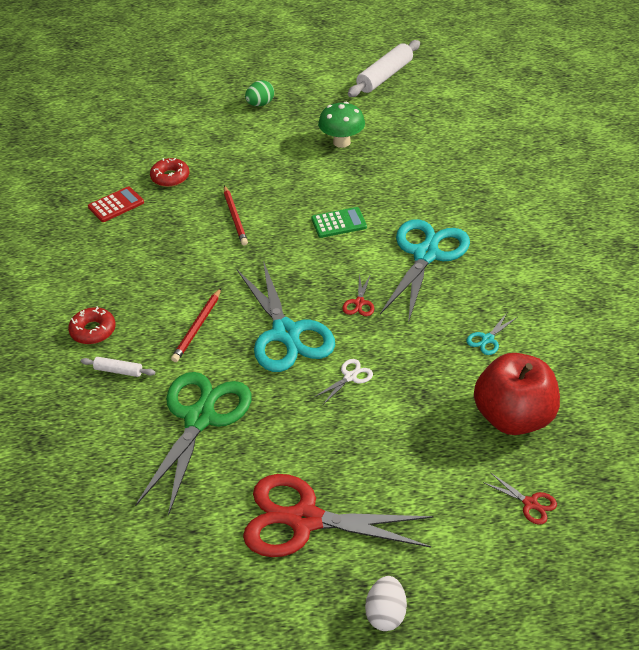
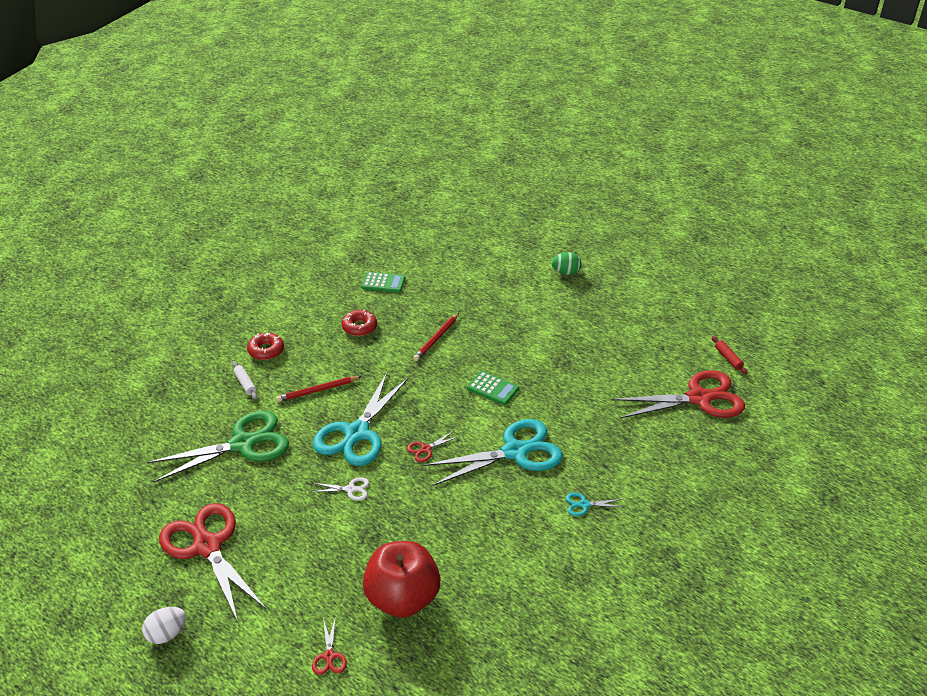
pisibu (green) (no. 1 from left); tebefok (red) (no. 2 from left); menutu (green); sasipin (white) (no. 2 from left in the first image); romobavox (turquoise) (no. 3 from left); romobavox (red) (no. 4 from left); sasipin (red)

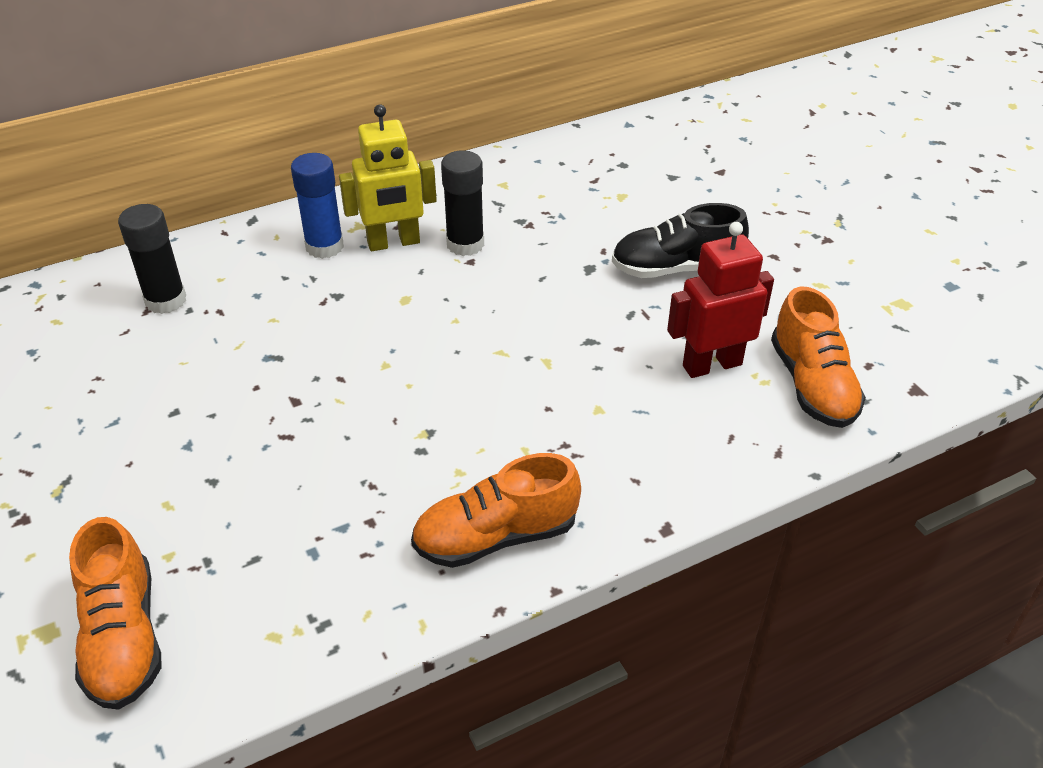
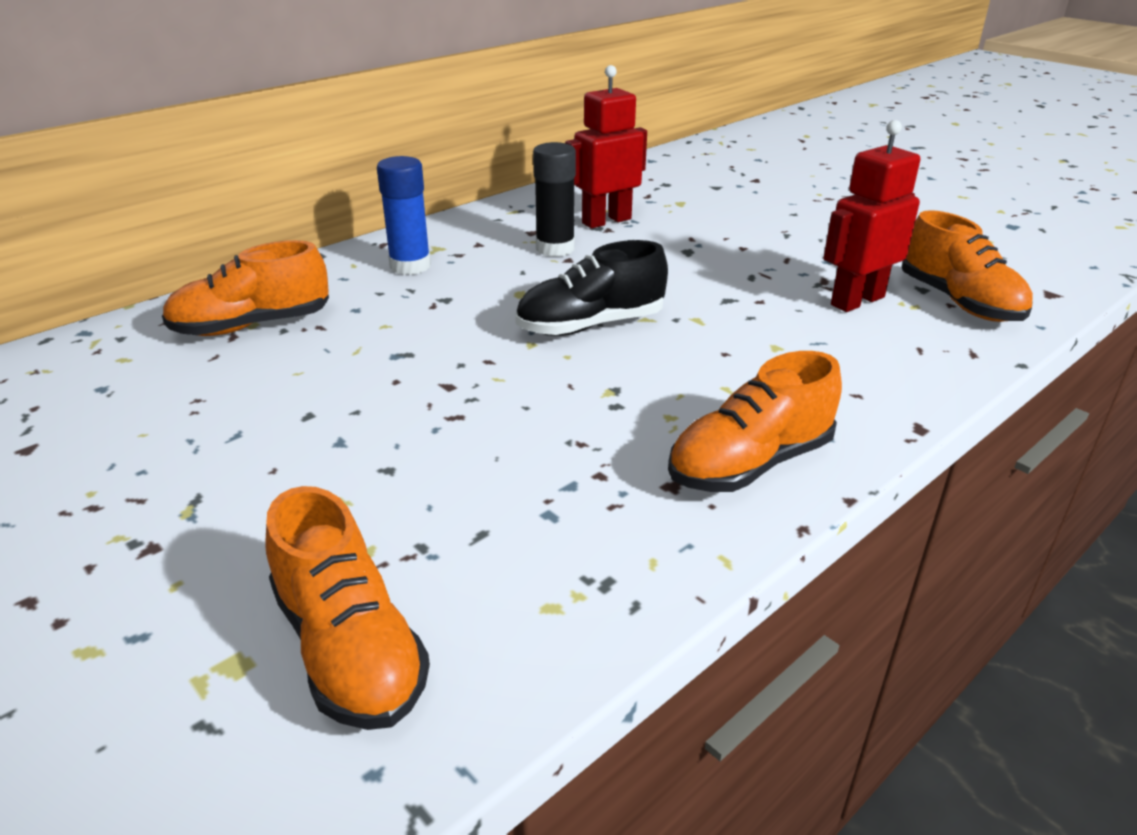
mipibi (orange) (no. 1 from left); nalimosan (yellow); mipibi (black); nalimosan (red) (no. 1 from left)

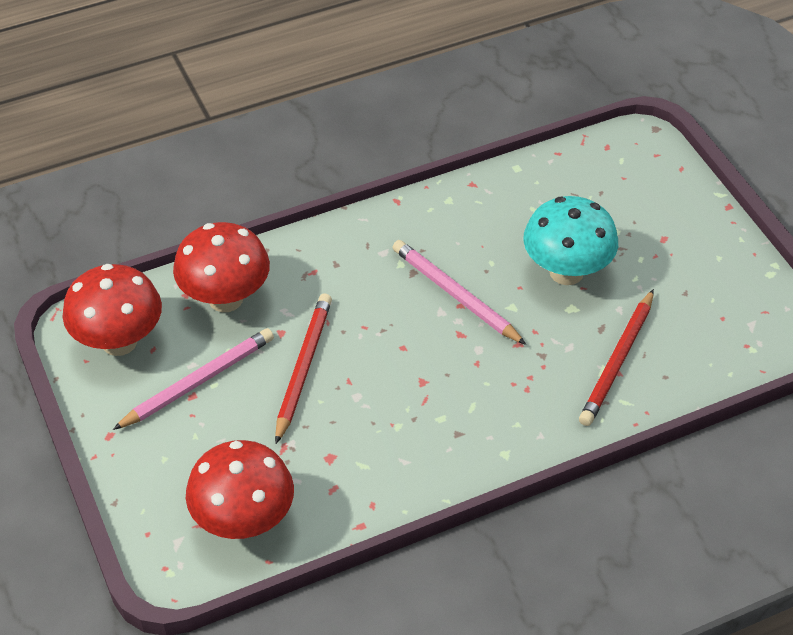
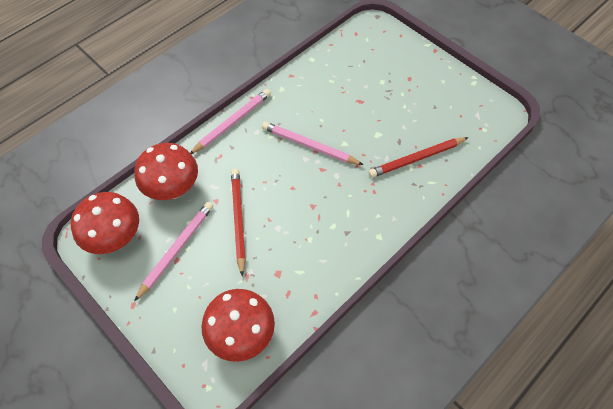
menutu (turquoise); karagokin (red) (no. 2 from left); karagokin (pink) (no. 2 from left)

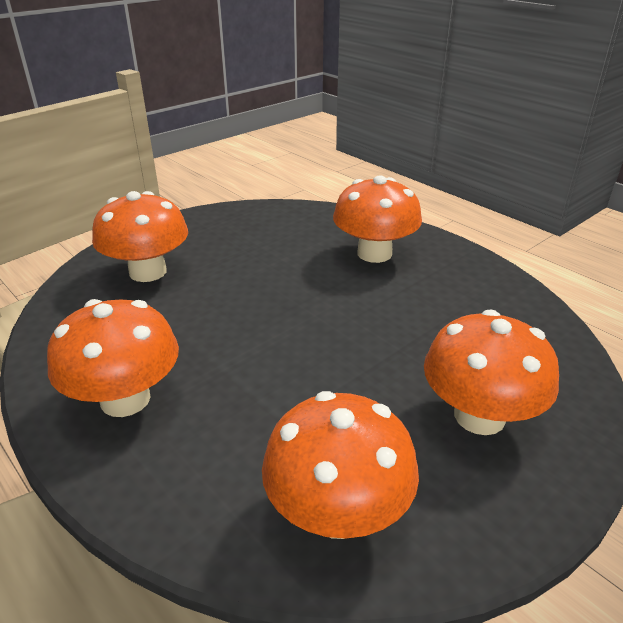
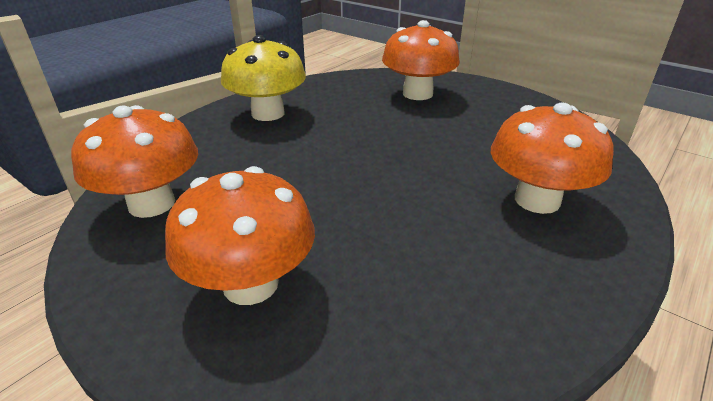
menutu (yellow)

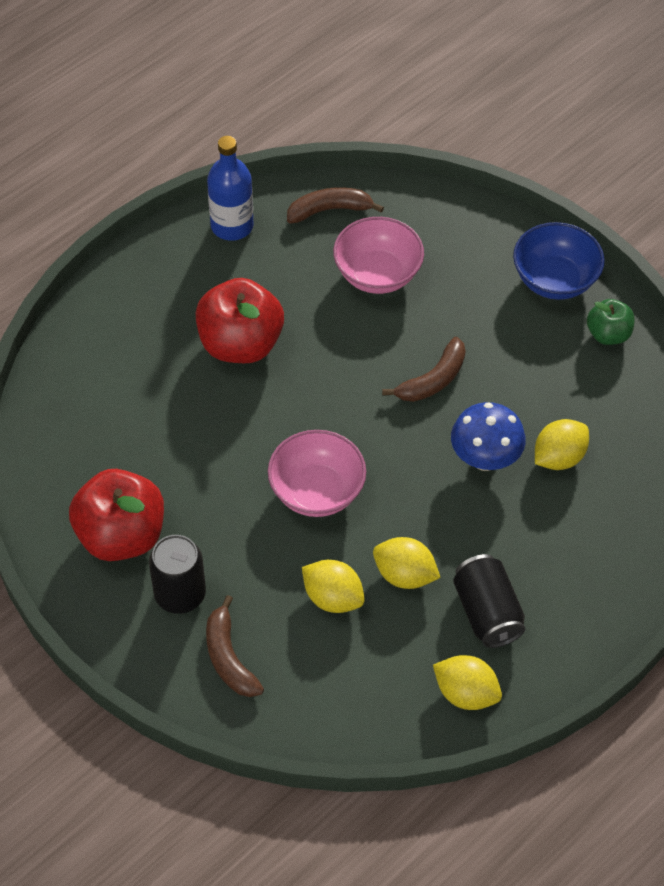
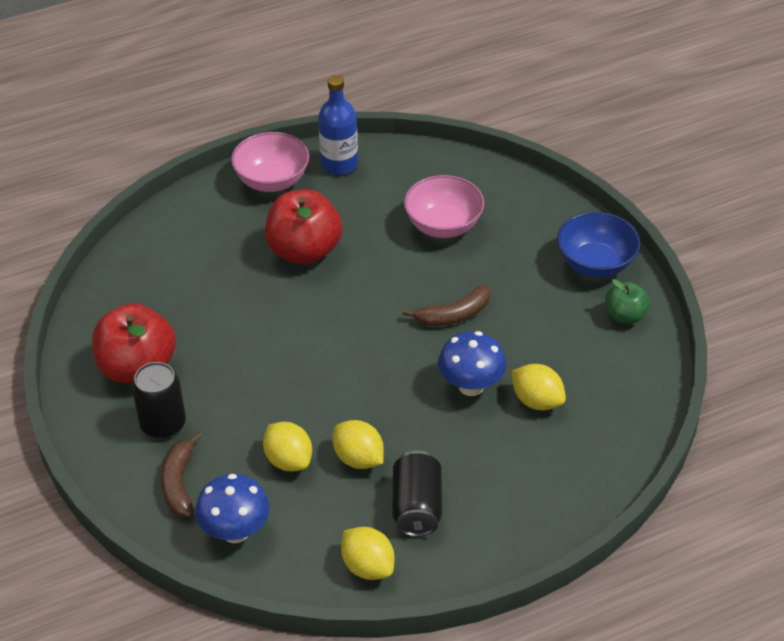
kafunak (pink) (no. 1 from left); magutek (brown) (no. 2 from left in the first image); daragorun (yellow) (no. 4 from left); menutu (blue) (no. 1 from left)

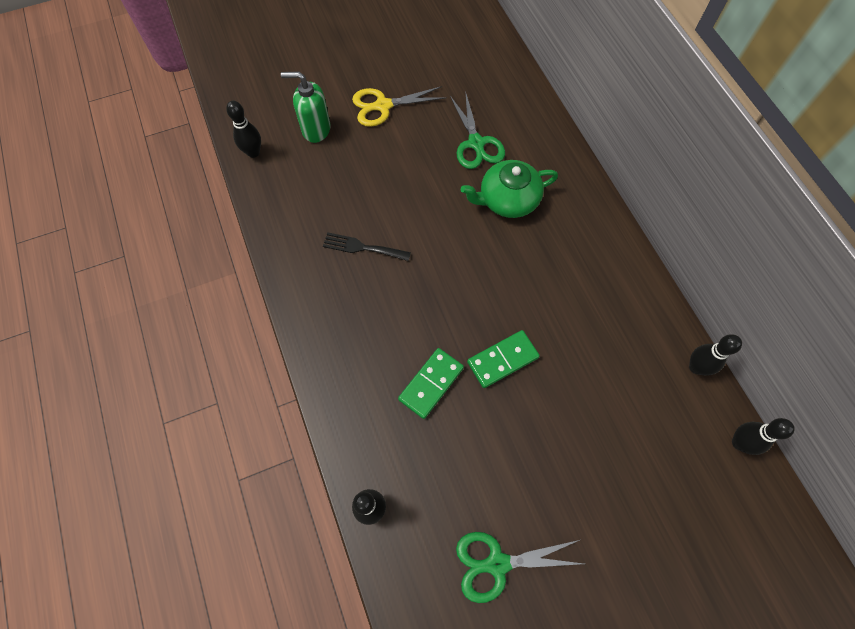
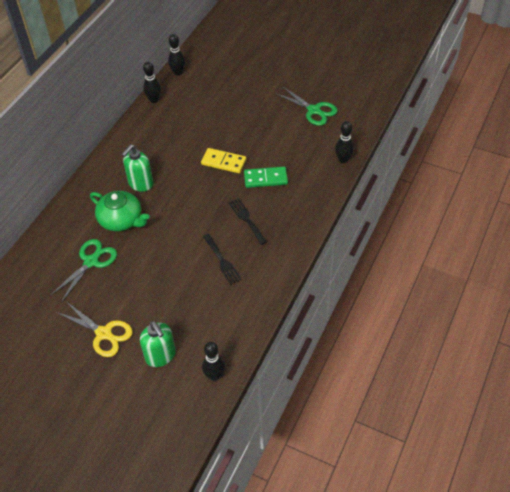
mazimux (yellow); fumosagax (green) (no. 1 from left); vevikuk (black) (no. 2 from left)

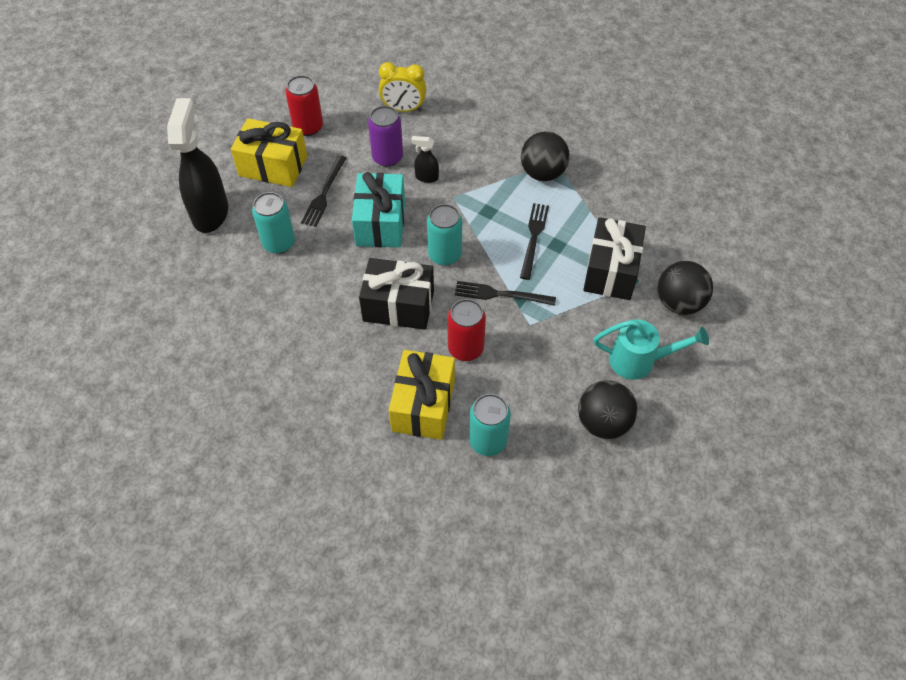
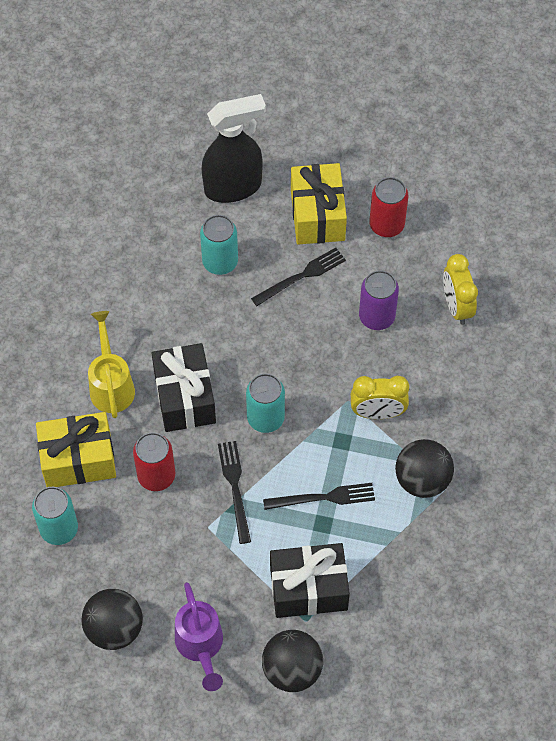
vevikuk (black) (no. 2 from left); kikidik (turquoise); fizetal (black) (no. 2 from left in the first image); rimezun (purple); rimezun (yellow); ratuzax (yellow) (no. 1 from left)

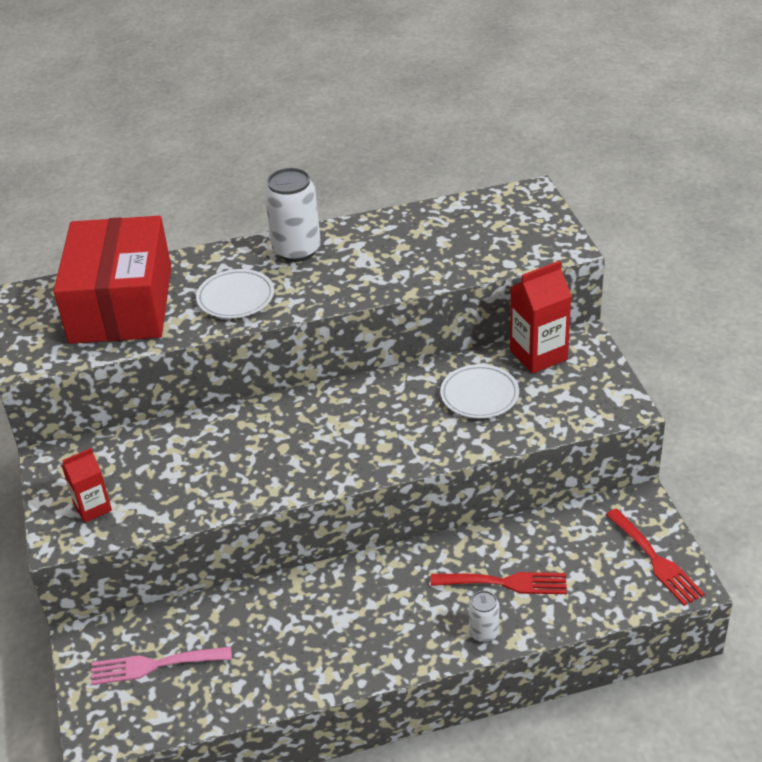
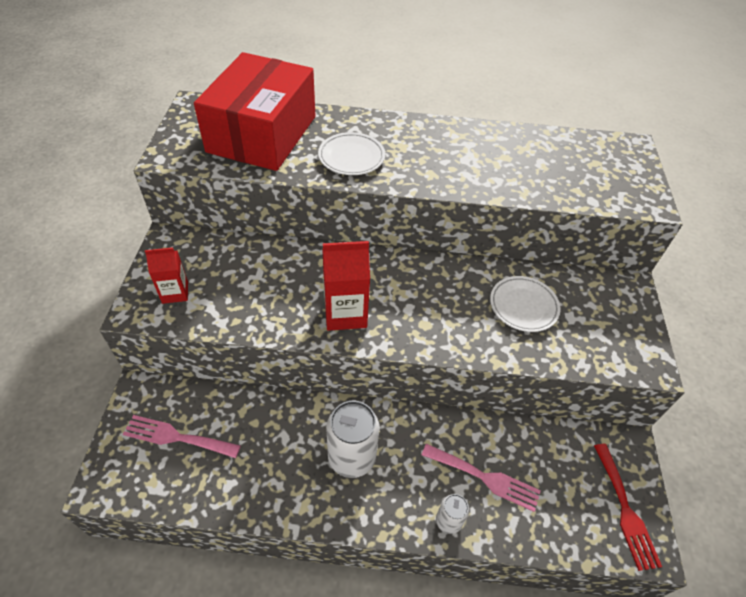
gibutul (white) (no. 1 from left); vevikuk (pink) (no. 2 from left); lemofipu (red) (no. 2 from left)

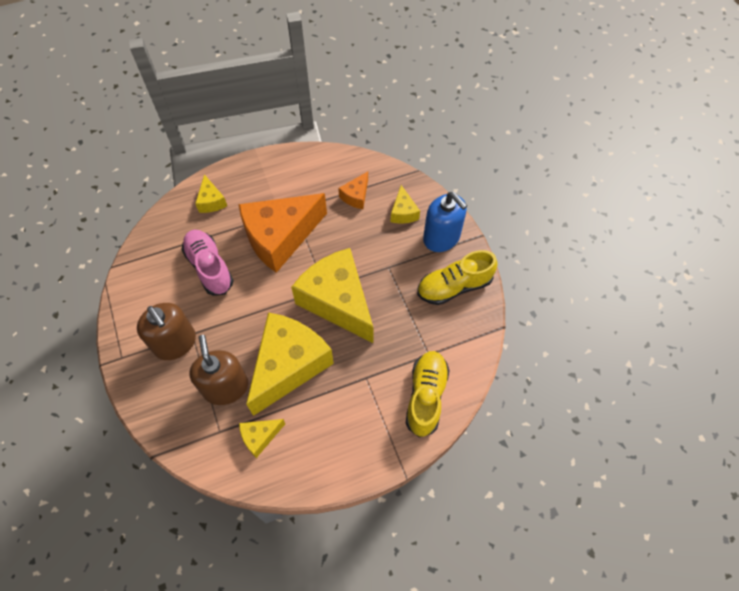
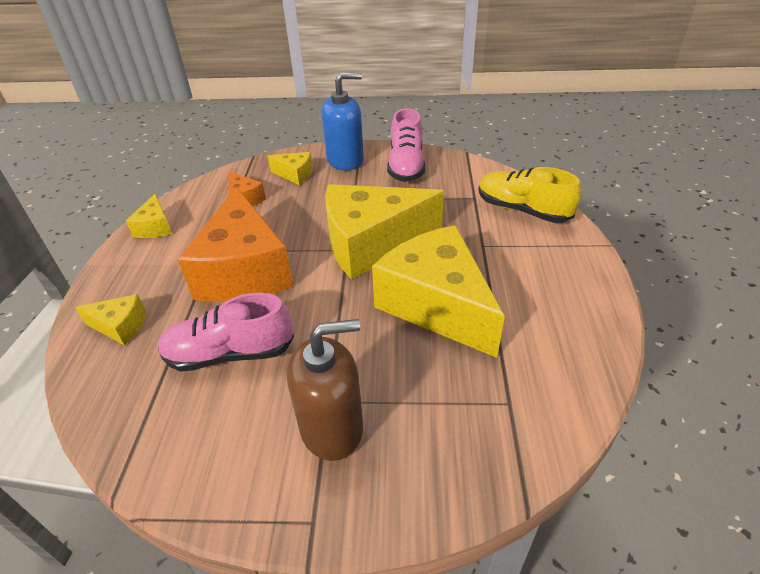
fumosagax (brown) (no. 2 from left in the first image); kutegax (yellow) (no. 2 from left); mipibi (pink) (no. 2 from left)

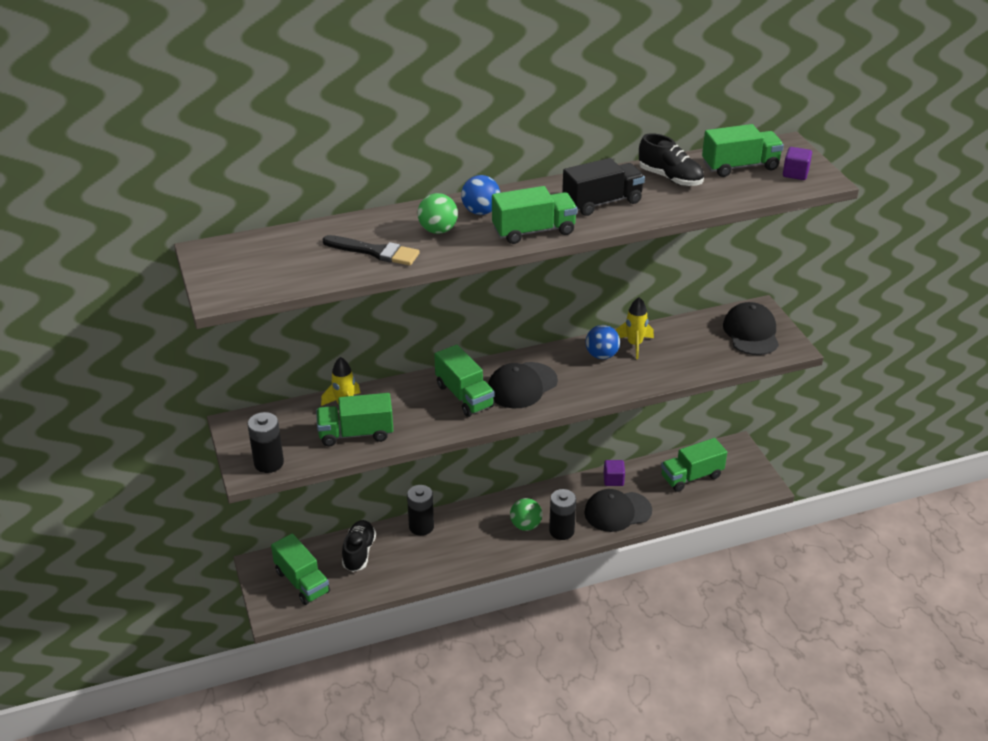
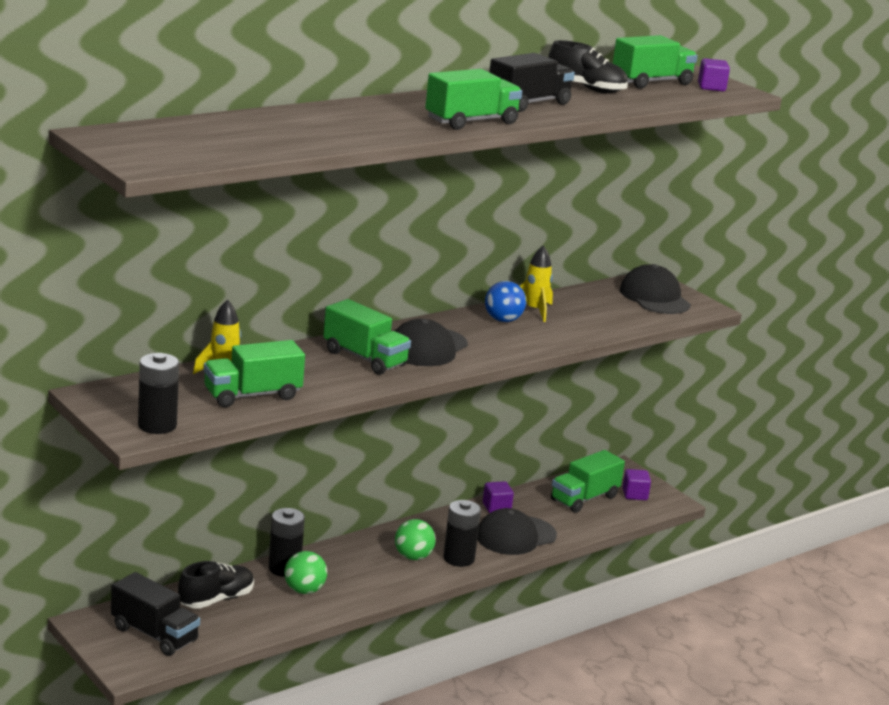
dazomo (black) (no. 1 from left); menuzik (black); mipibi (black) (no. 1 from left); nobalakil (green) (no. 1 from left); nobalakil (blue) (no. 1 from left in the first image); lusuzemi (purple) (no. 2 from left)

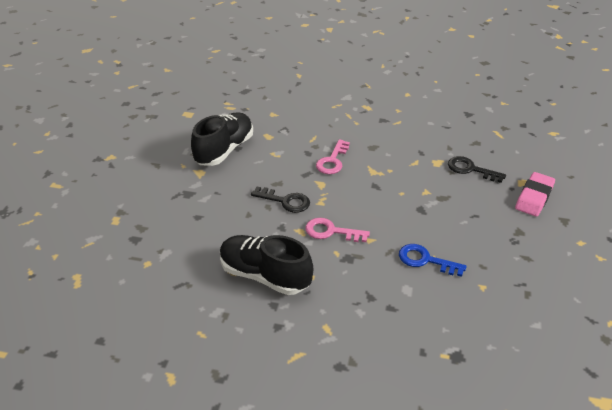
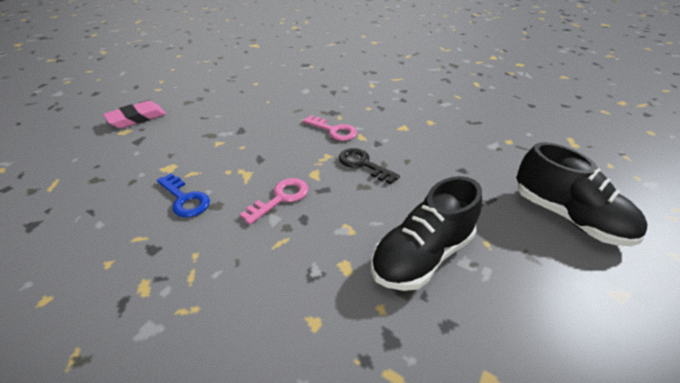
mipibi (black) (no. 2 from left); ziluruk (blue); ziluruk (black) (no. 2 from left in the first image)

